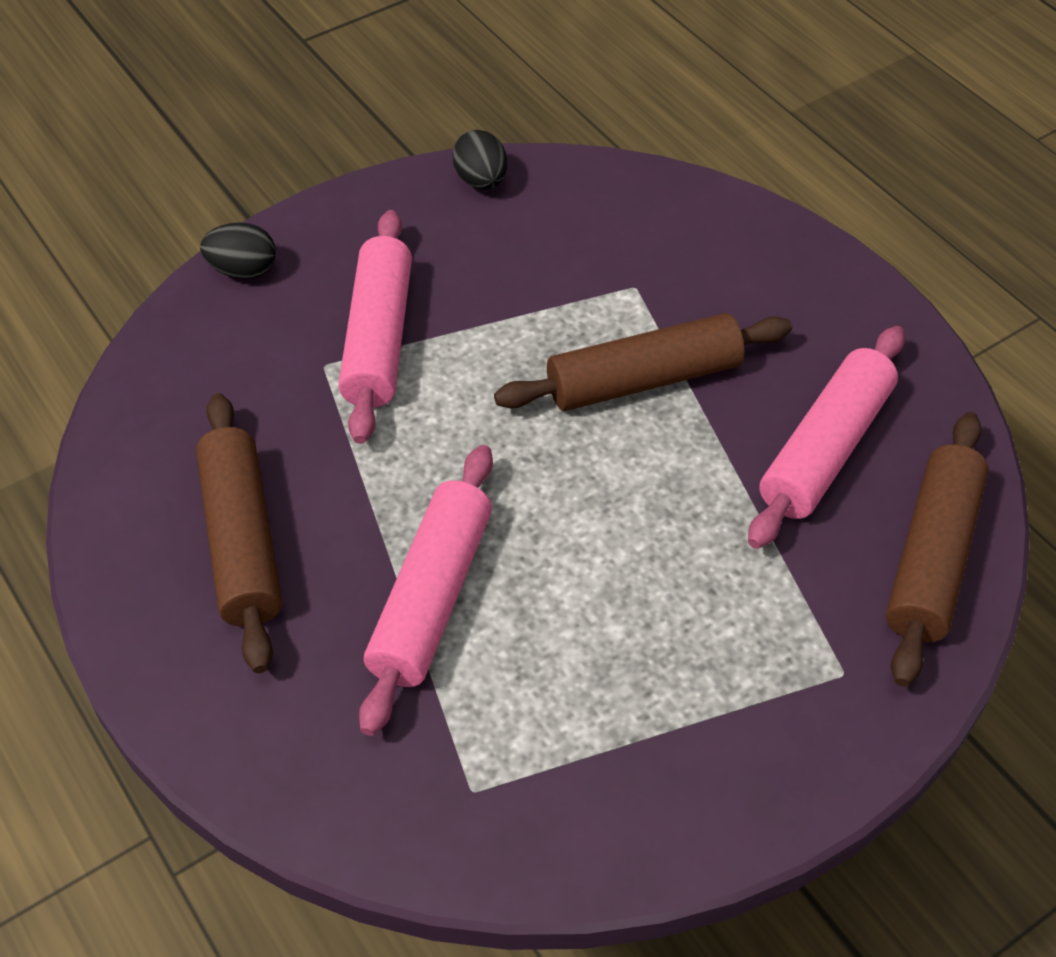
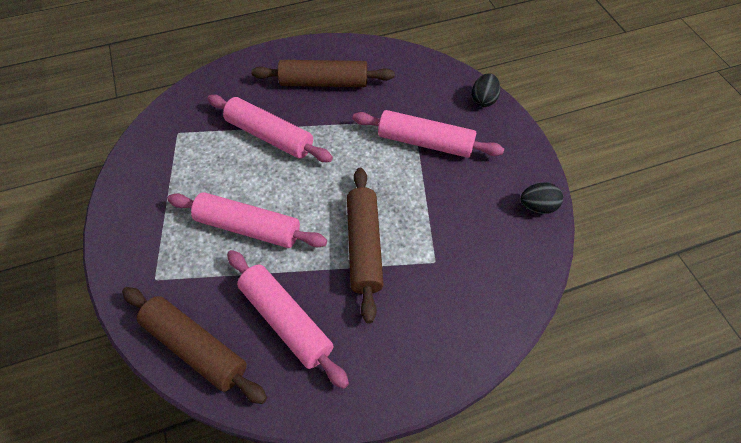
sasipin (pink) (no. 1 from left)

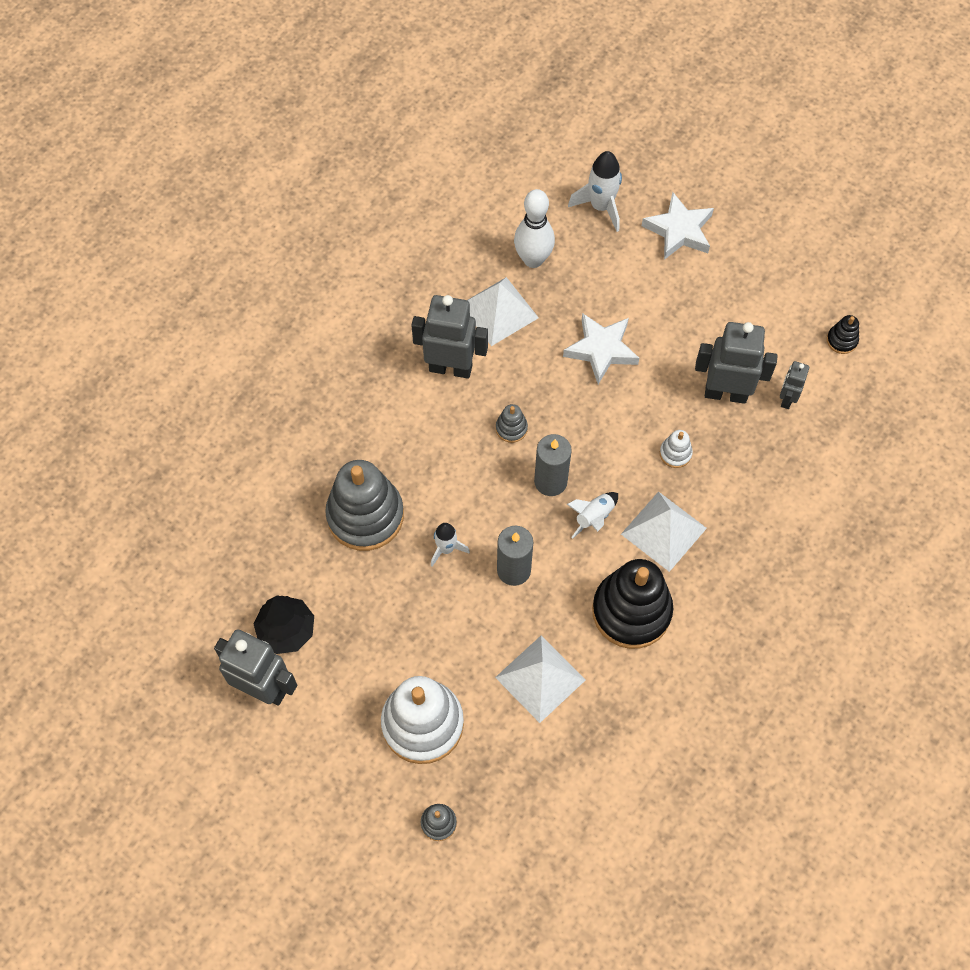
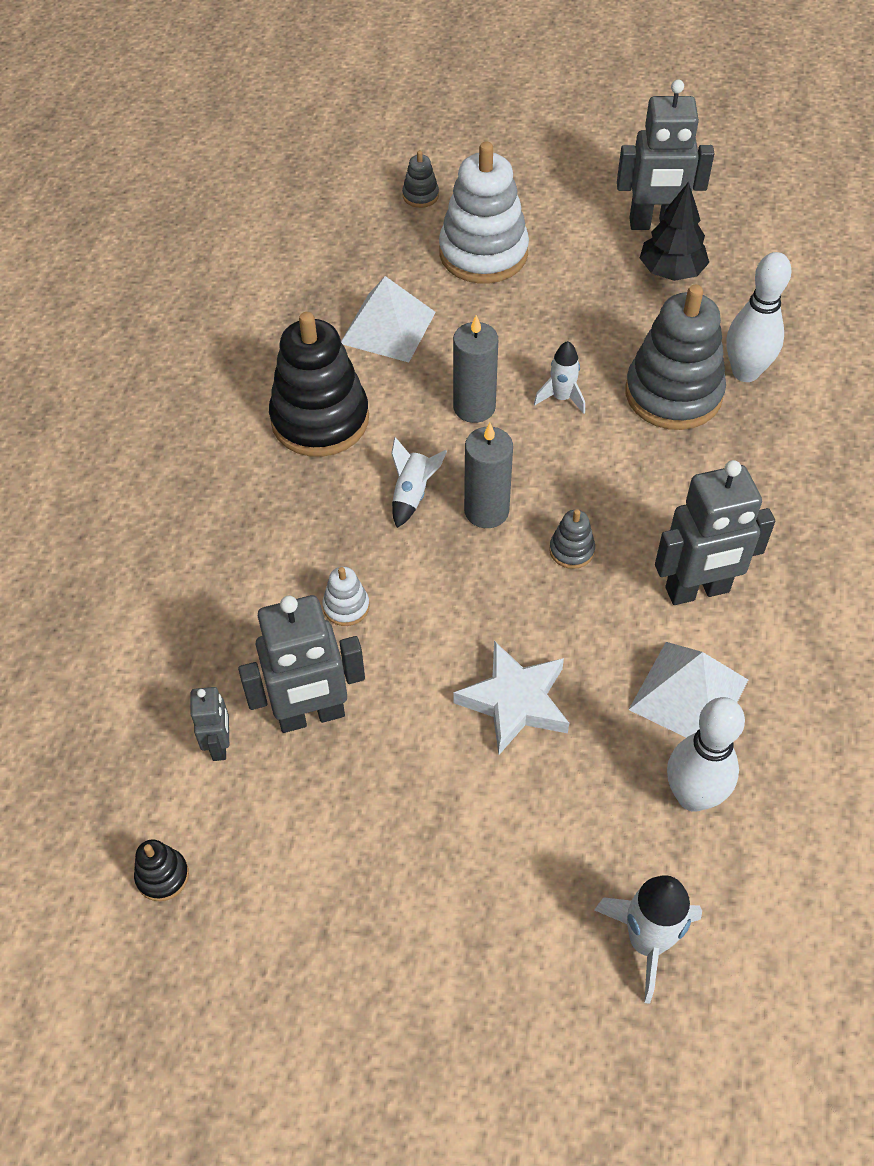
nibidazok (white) (no. 3 from left in the first image); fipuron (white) (no. 2 from left in the first image); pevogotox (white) (no. 2 from left)

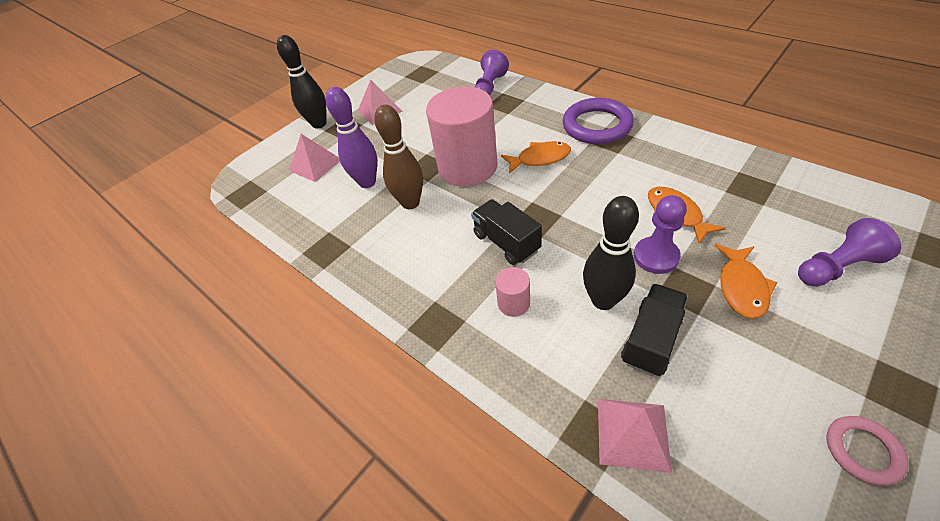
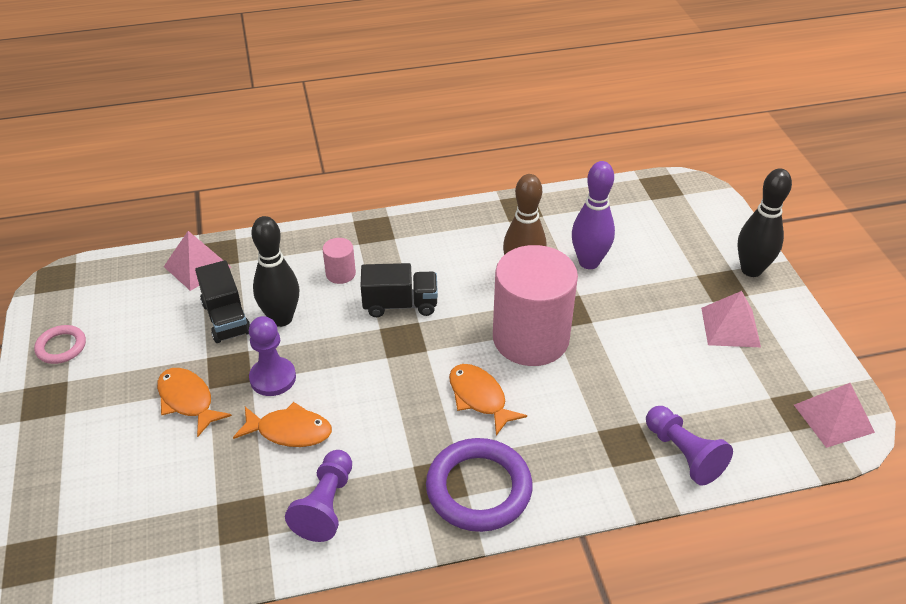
nibidazok (pink) (no. 3 from left); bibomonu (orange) (no. 3 from left); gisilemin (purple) (no. 2 from left)

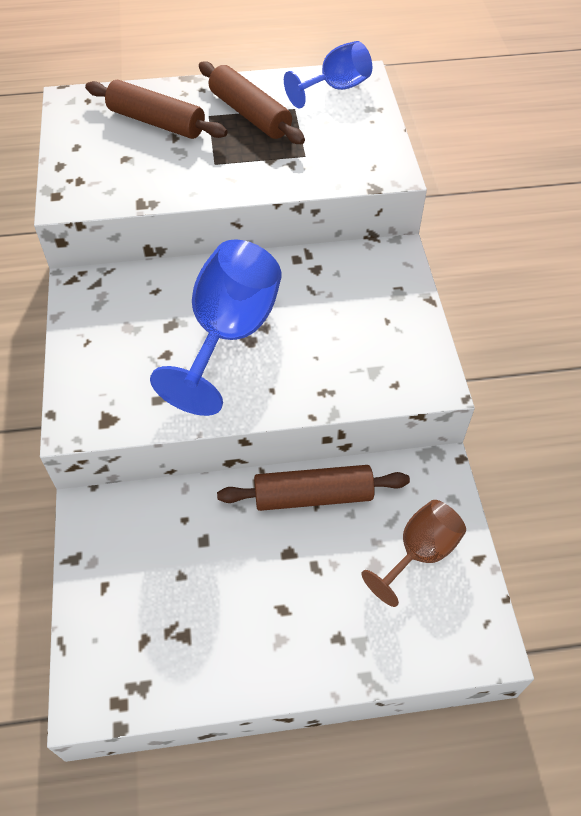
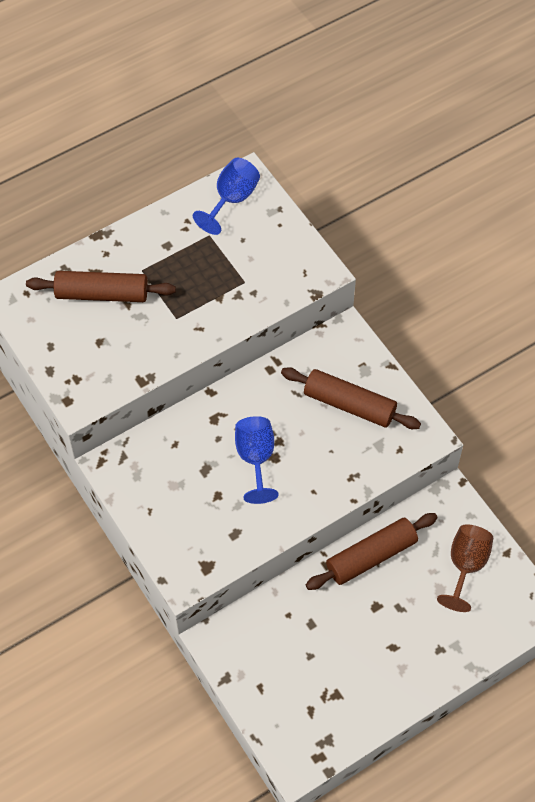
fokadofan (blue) (no. 2 from left); sasipin (brown) (no. 2 from left)

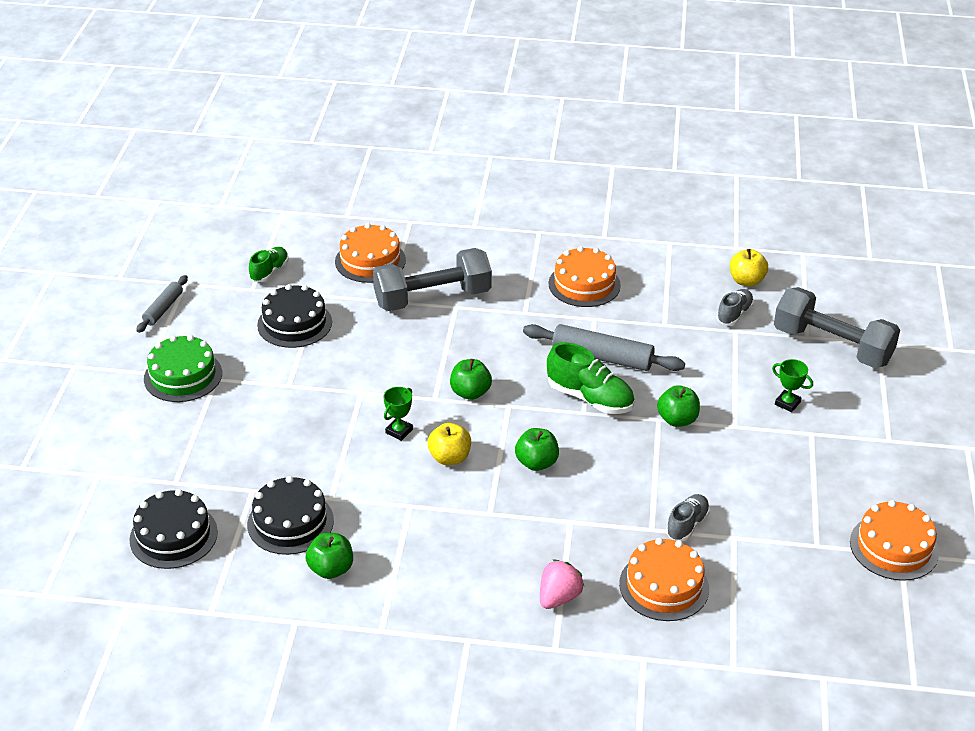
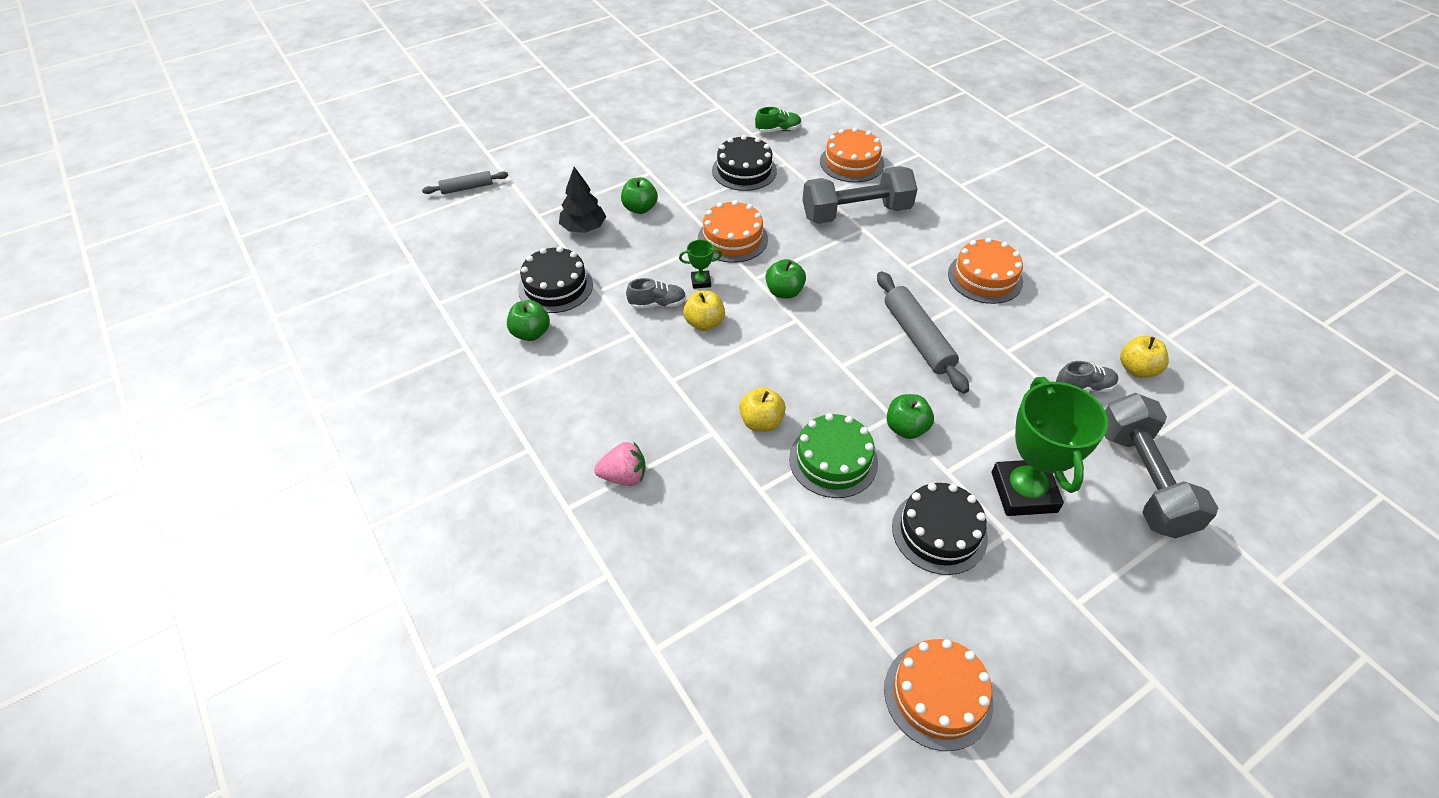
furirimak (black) (no. 3 from left); sasipin (grey) (no. 1 from left); furirimak (green); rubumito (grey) (no. 1 from left); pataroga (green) (no. 2 from left); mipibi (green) (no. 2 from left in the first image); furirimak (orange) (no. 1 from left); mipibi (grey) (no. 1 from left); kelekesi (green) (no. 2 from left); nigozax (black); pataroga (yellow) (no. 2 from left)

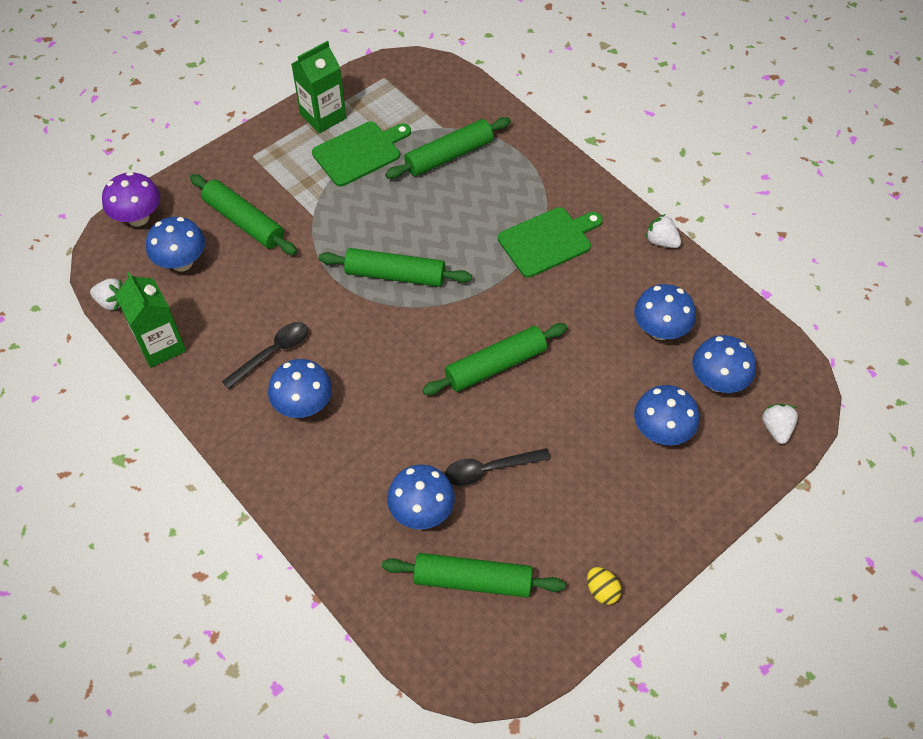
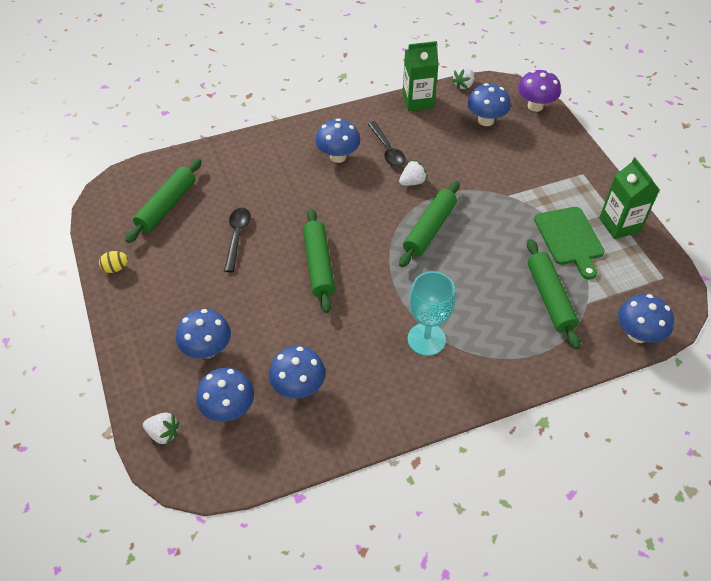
sasipin (green) (no. 1 from left in the first image); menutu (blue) (no. 6 from left); fokadofan (turquoise); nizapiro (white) (no. 2 from left)

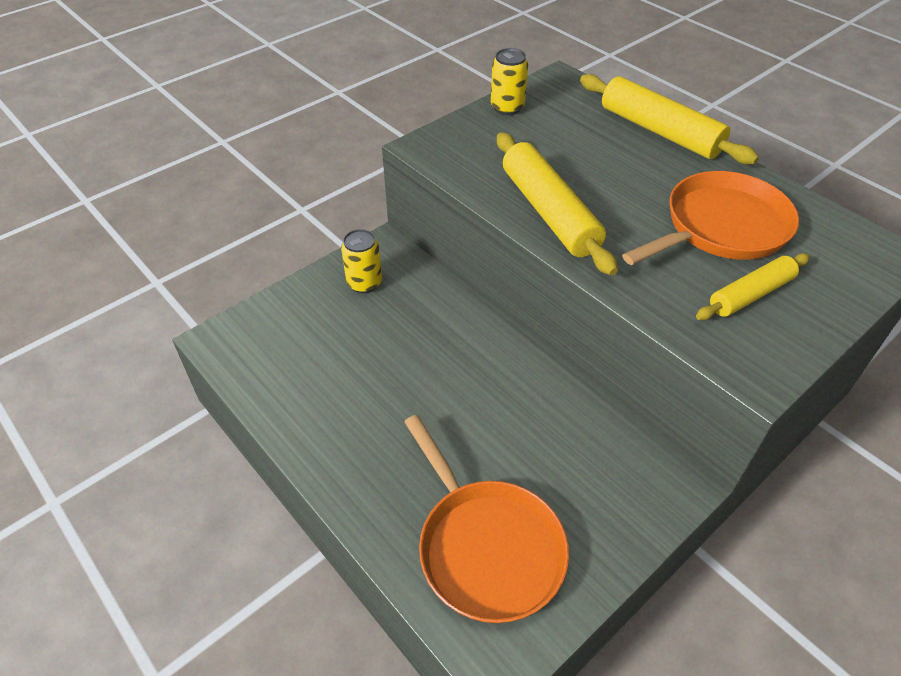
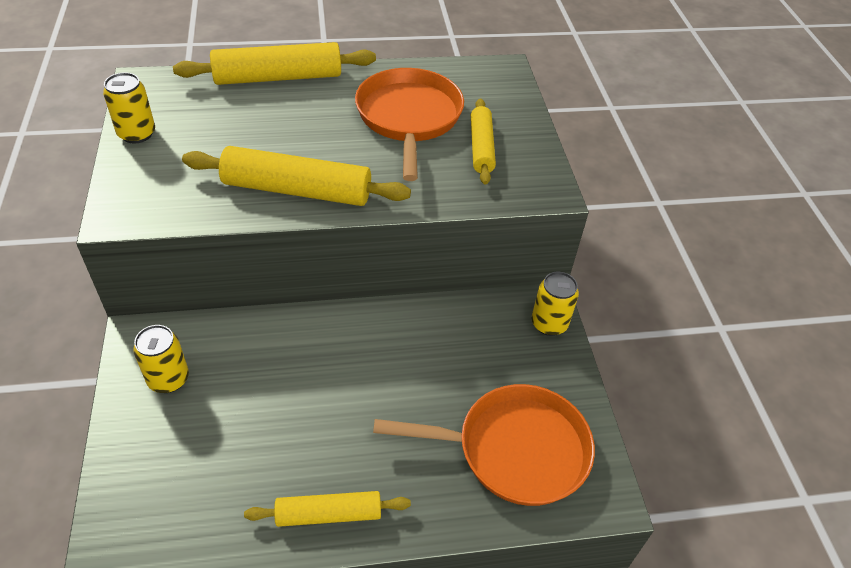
sasipin (yellow) (no. 3 from left); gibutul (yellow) (no. 3 from left)

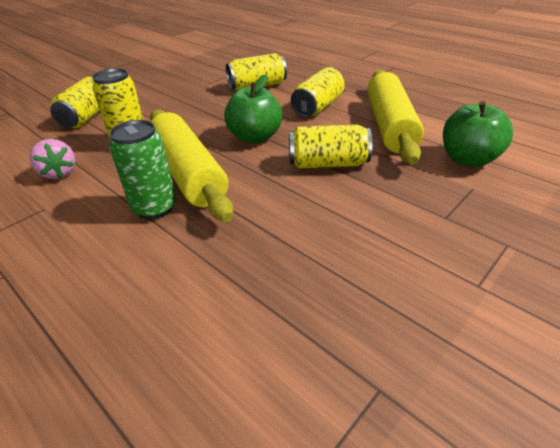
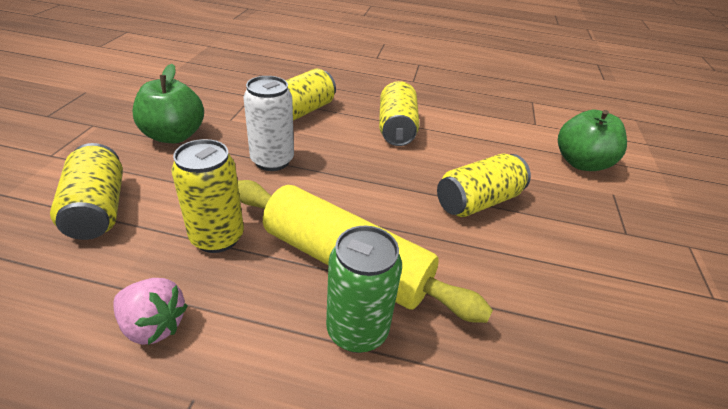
pataroga (green) (no. 1 from left); sasipin (yellow) (no. 2 from left in the first image); gibutul (white)

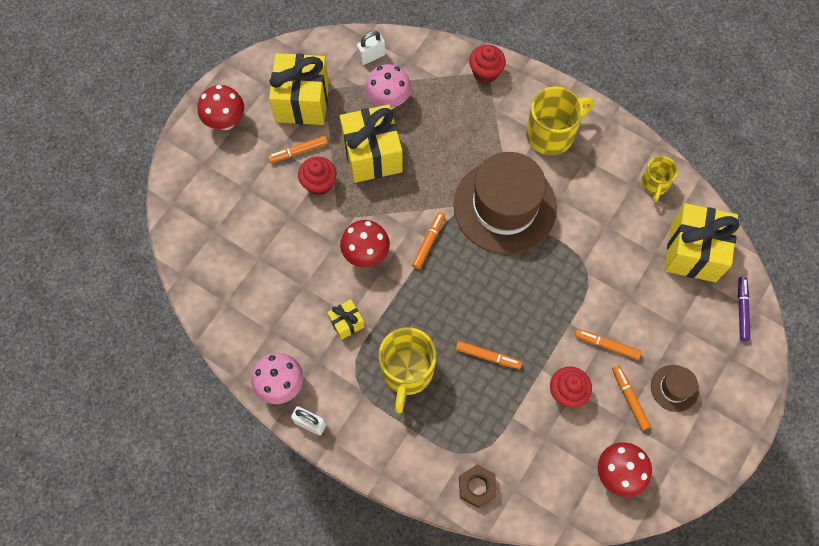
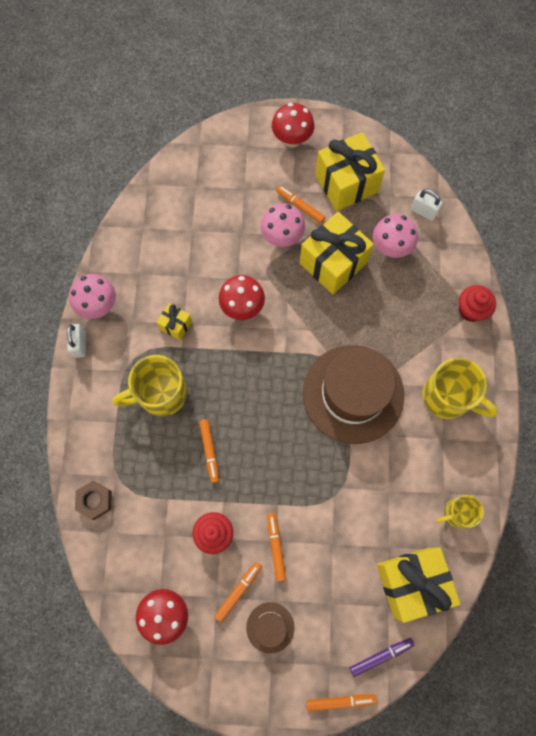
menutu (pink) (no. 2 from left); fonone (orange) (no. 5 from left)

